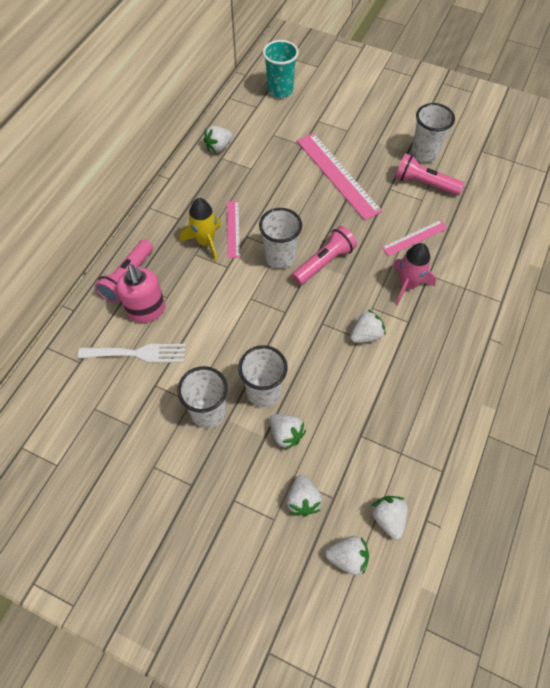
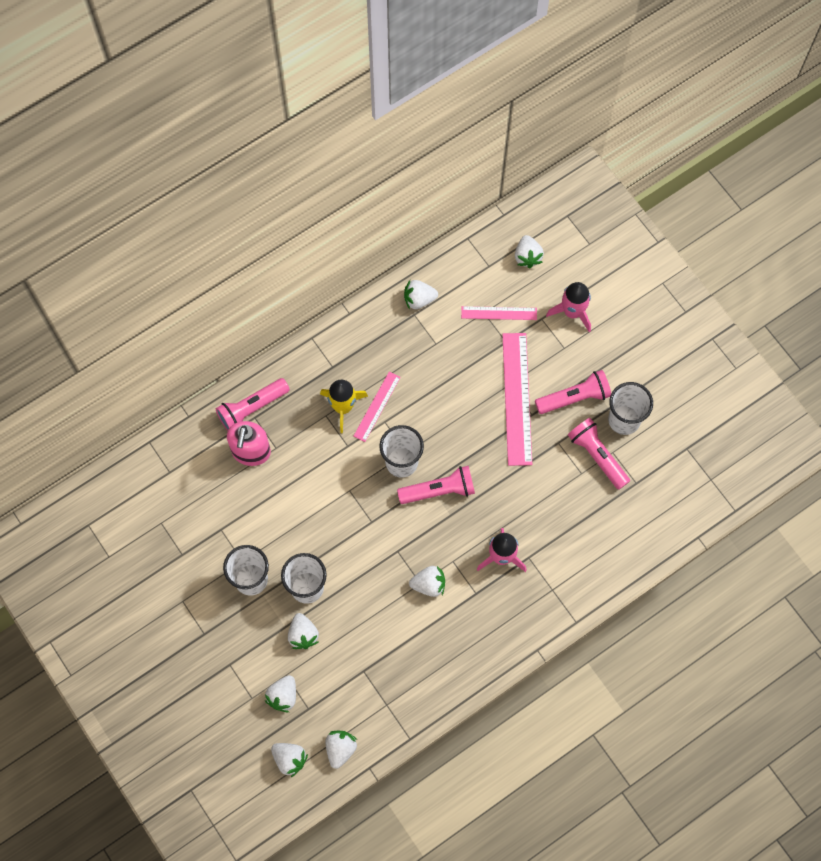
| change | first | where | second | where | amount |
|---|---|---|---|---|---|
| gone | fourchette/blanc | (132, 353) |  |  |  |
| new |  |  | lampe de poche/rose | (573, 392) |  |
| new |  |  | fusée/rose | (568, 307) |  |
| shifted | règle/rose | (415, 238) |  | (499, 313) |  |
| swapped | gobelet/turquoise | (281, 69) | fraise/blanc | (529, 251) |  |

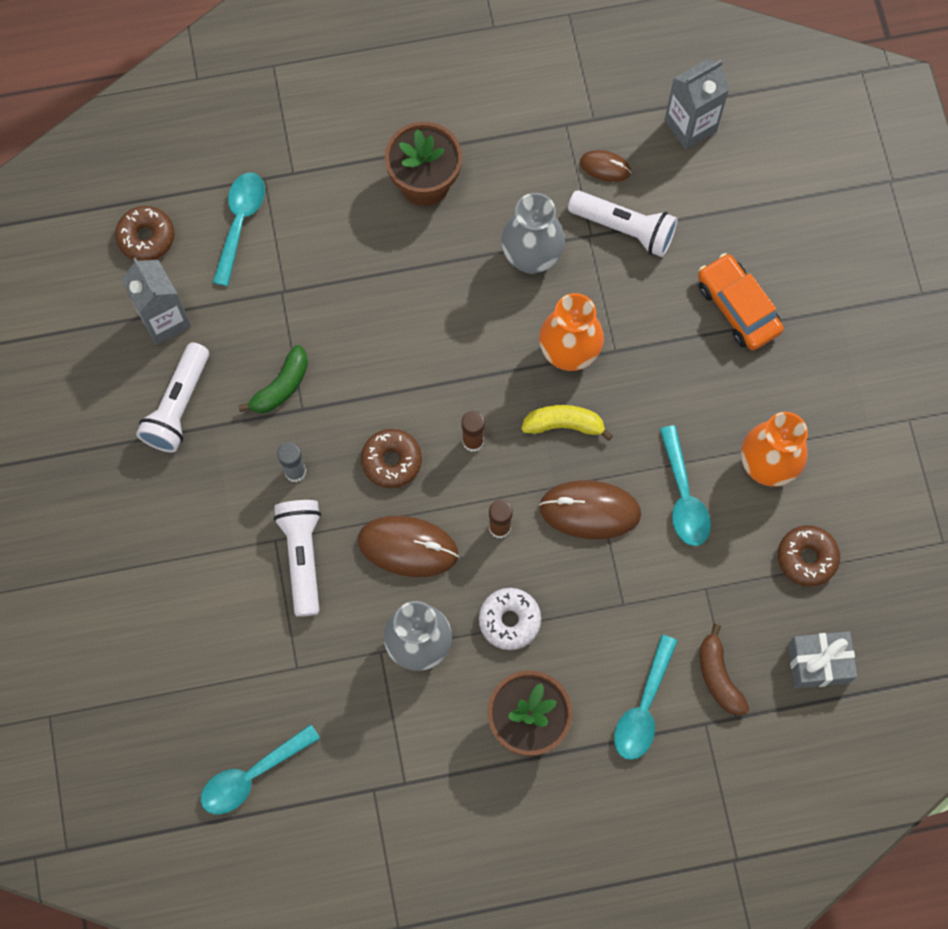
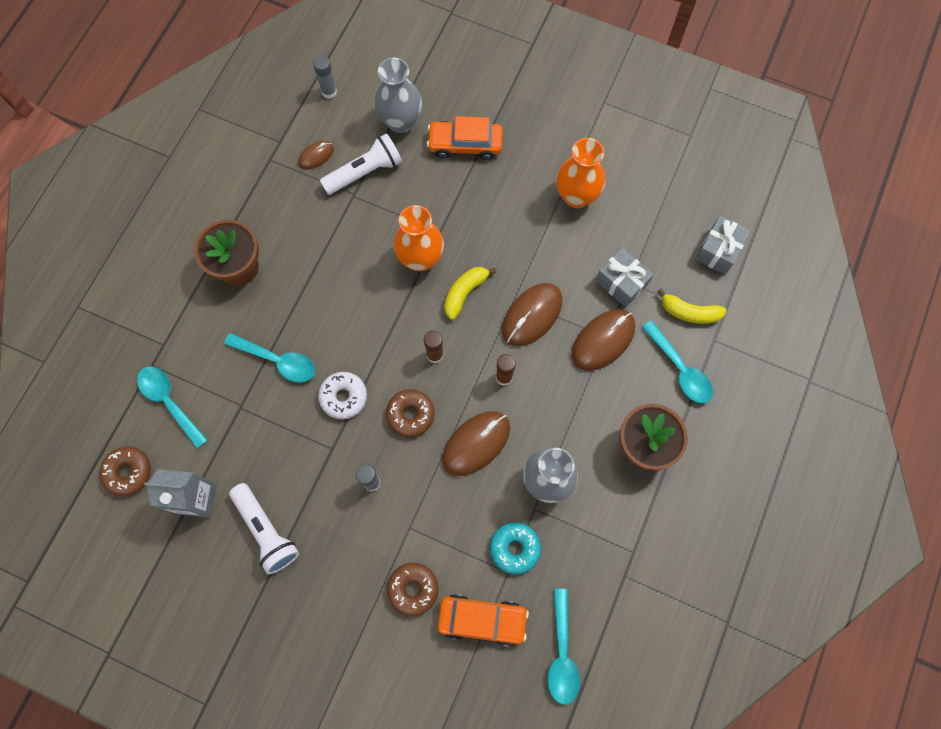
| change | first | where | second | where | amount |
|---|---|---|---|---|---|
| gone | banane/vert | (273, 379) |  |  |  |
| gone | lampe de poche/blanc | (297, 558) |  |  |  |
| new |  |  | voiture/orange | (483, 620) |  |
| new |  |  | beignet/turquoise | (515, 548) |  |
| new |  |  | souris/marron | (603, 340) |  |
| new |  |  | cadeau/gris | (624, 277) |  |
| shifted | beignet/blanc | (510, 619) |  | (342, 395) |  |
| shifted | vase/gris | (533, 233) |  | (398, 95) |  |
| shifted | cuillère/turquoise | (685, 485) |  | (269, 357) |  |
| shifted | beignet/marron | (809, 556) |  | (413, 589) |  |
| swapped | brique de lait/gris | (696, 104) | bâton de colle/gris | (325, 77) |  |
| repainted | banane/marron | (724, 669) | banane/jaune | (692, 306) |  |

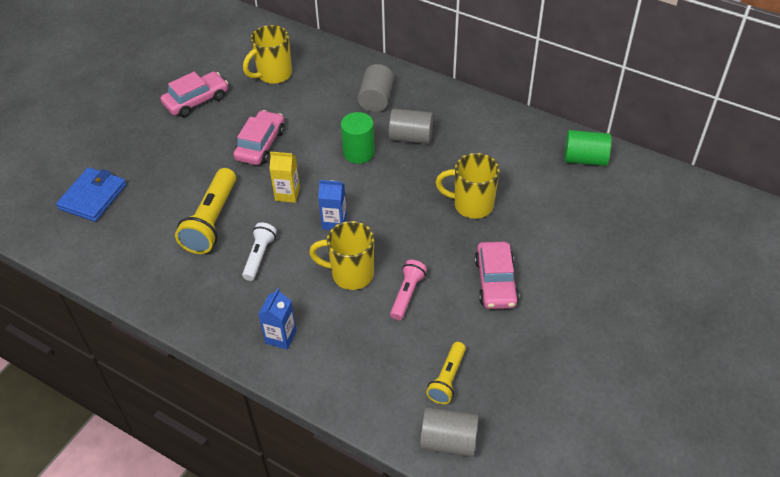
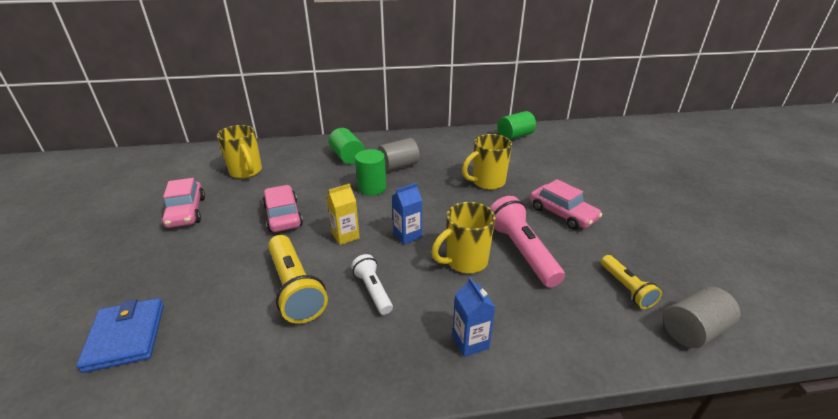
| change | first | where | second | where | amount |
|---|---|---|---|---|---|
| repainted | cylindre/gris | (376, 88) | cylindre/vert | (347, 146) |  |
| rotated | voiture/rose | (194, 94) |  | (183, 203) | 150 degrees clockwise |
| rotated | tasse/jaune | (267, 54) |  | (239, 152) | 45 degrees counterclockwise |
| scaled | lampe de poche/rose | (408, 290) |  | (527, 241) | x1.71 |

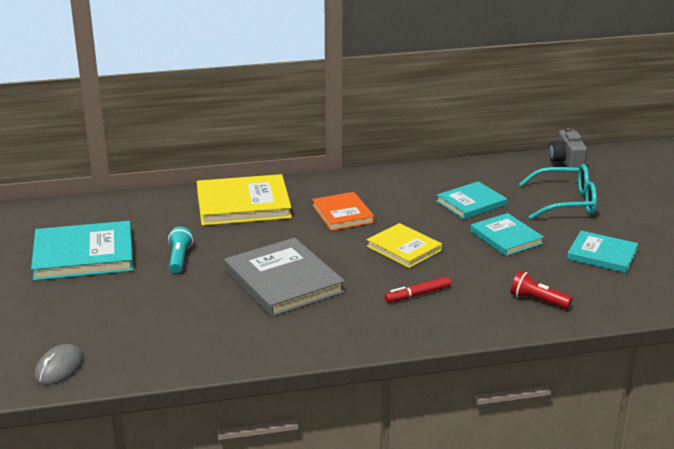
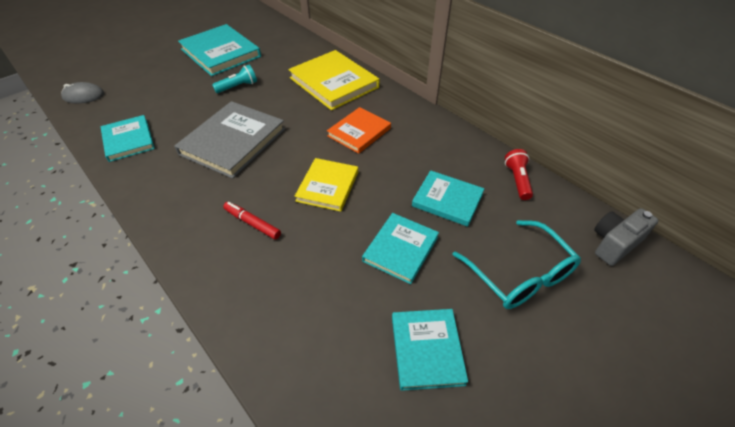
| change | first | where | second | where | amount |
|---|---|---|---|---|---|
| new |  |  | livre/turquoise | (128, 138) |  |
| shifted | lampe de poche/rouge | (541, 290) |  | (519, 174) |  |

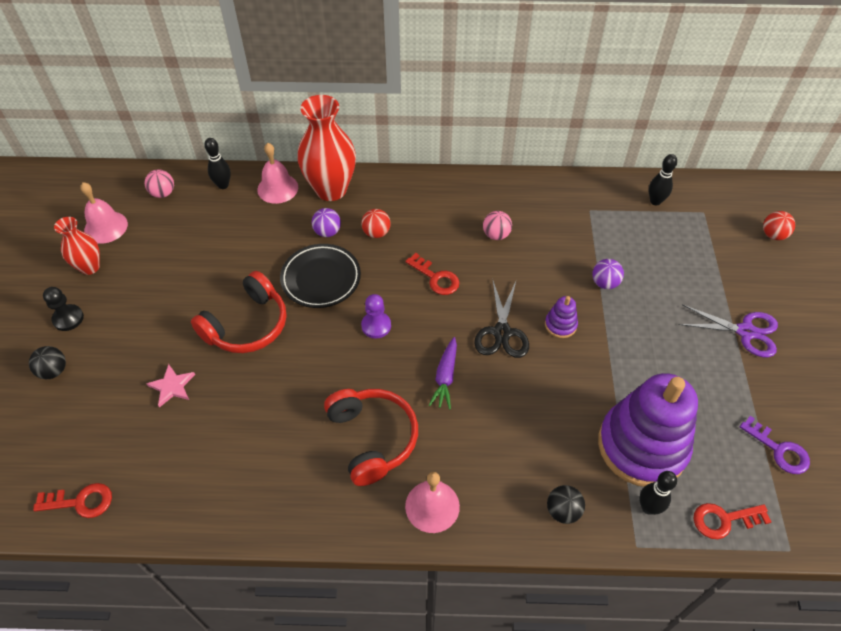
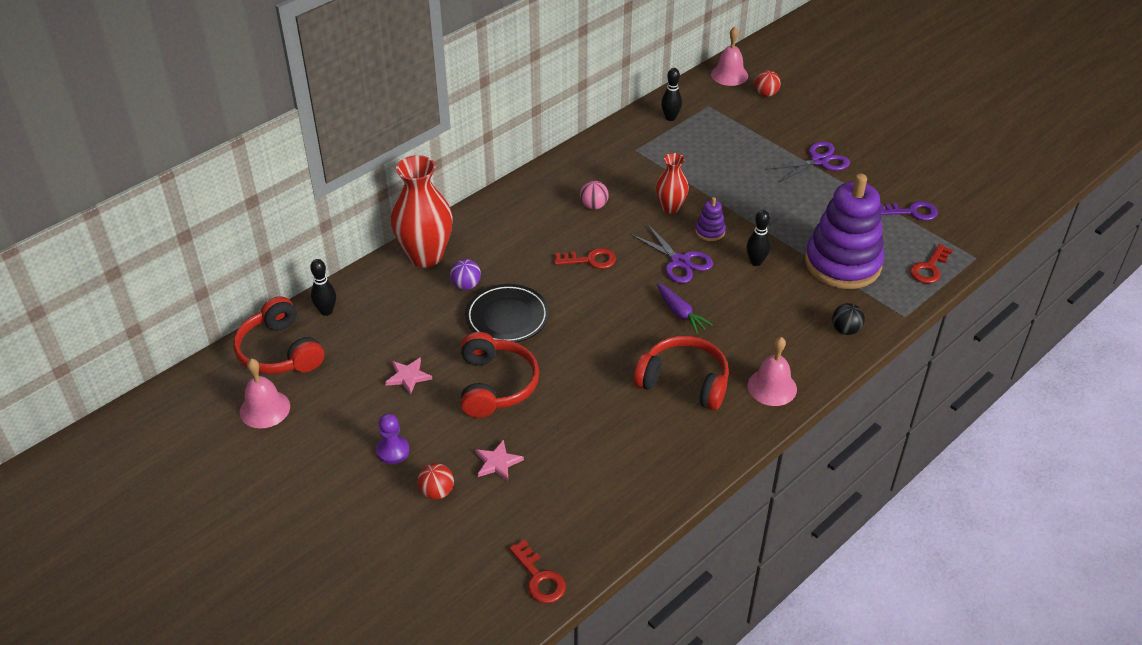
| change | first | where | second | where | amount |
|---|---|---|---|---|---|
| gone | balle/noir | (47, 362) |  |  |  |
| gone | pion/noir | (63, 309) |  |  |  |
| gone | balle/violet | (608, 274) |  |  |  |
| new |  |  | étoile/rose | (408, 376) |  |
| shifted | vase/rouge | (77, 246) |  | (672, 183) |  |
| shifted | cloche/rose | (277, 173) |  | (729, 56) |  |
| shifted | balle/rouge | (376, 223) |  | (436, 481) |  |
| shifted | pion/violet | (376, 316) |  | (393, 438) |  |
| shifted | quille/noir | (658, 493) |  | (758, 238) |  |
| swapped | balle/rose | (159, 184) | casque audio/rouge | (278, 335) |  |
| repainted | ciseaux/noir | (501, 319) | ciseaux/violet | (671, 253) |  |
| rotated | clé/rouge | (72, 500) |  | (537, 571) | 105 degrees clockwise |

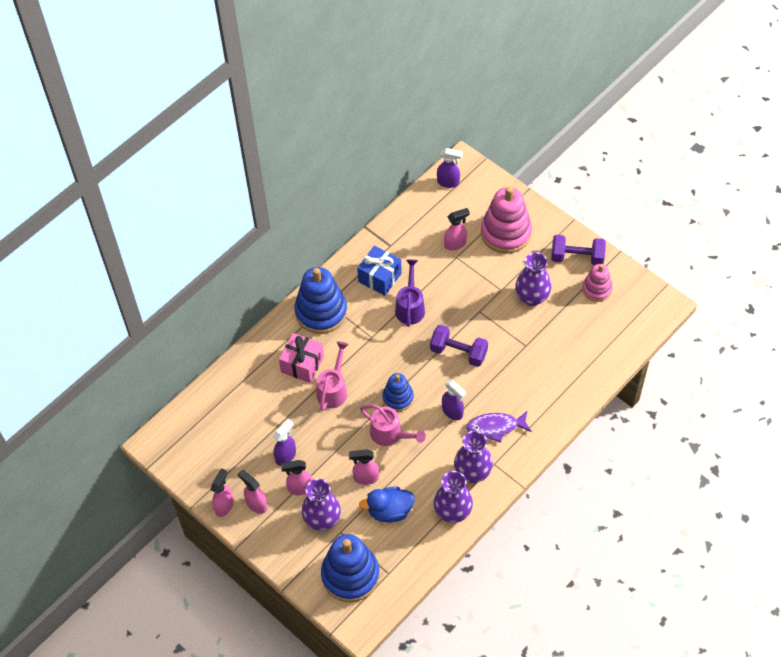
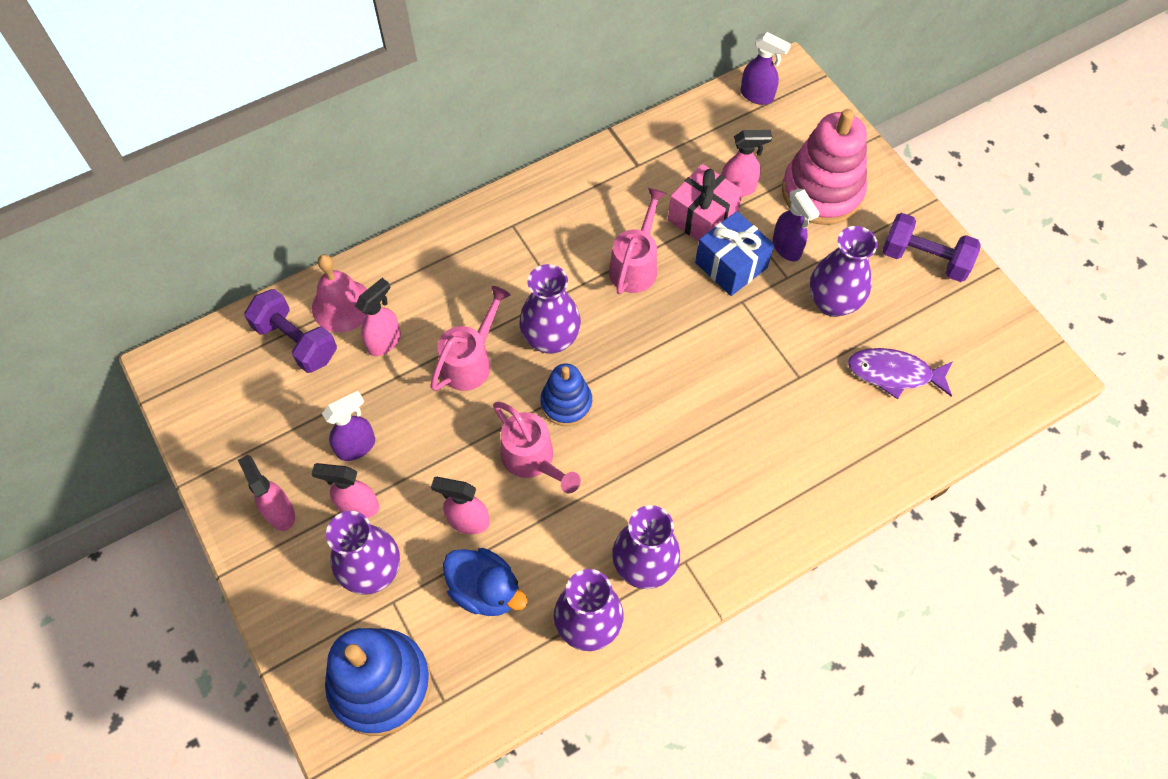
| change | first | where | second | where | amount |
|---|---|---|---|---|---|
| gone | jouet à empiler/bleu | (320, 300) |  |  |  |
| gone | jouet à empiler/rose | (597, 283) |  |  |  |
| new |  |  | cloche/rose | (339, 293) |  |
| new |  |  | vase/violet | (550, 309) |  |
| shifted | vaporisateur/rose | (222, 492) |  | (378, 317) |  |
| shifted | cadeau/rose | (301, 358) |  | (705, 202) |  |
| shifted | cadeau/bleu | (379, 271) |  | (734, 253) |  |
| shifted | haltère/violet | (459, 346) |  | (290, 331) |  |
| shifted | vaporisateur/violet | (454, 399) |  | (796, 224) |  |
| shifted | poisson/violet | (499, 426) |  | (900, 373) |  |
| repainted | arrosoir/violet | (410, 293) | arrosoir/rose | (638, 241) |  |
| rotated | canard/bleu | (387, 504) |  | (485, 582) | 150 degrees counterclockwise |

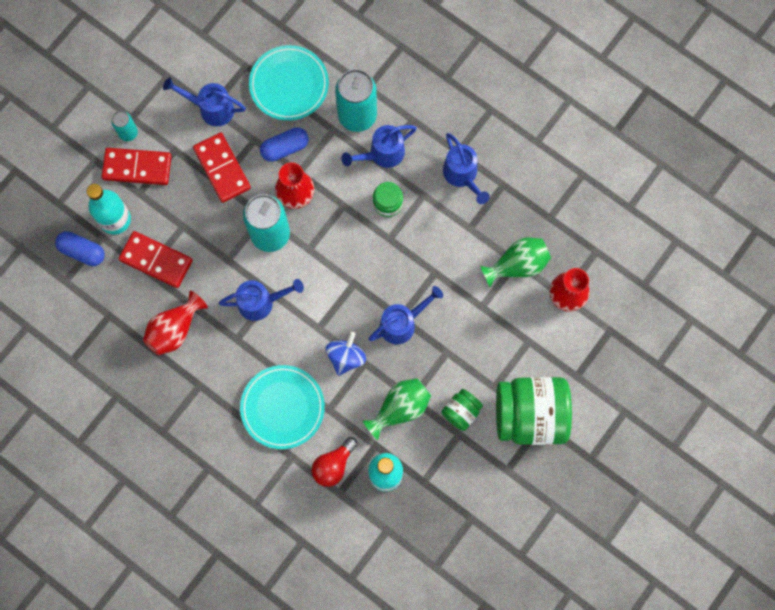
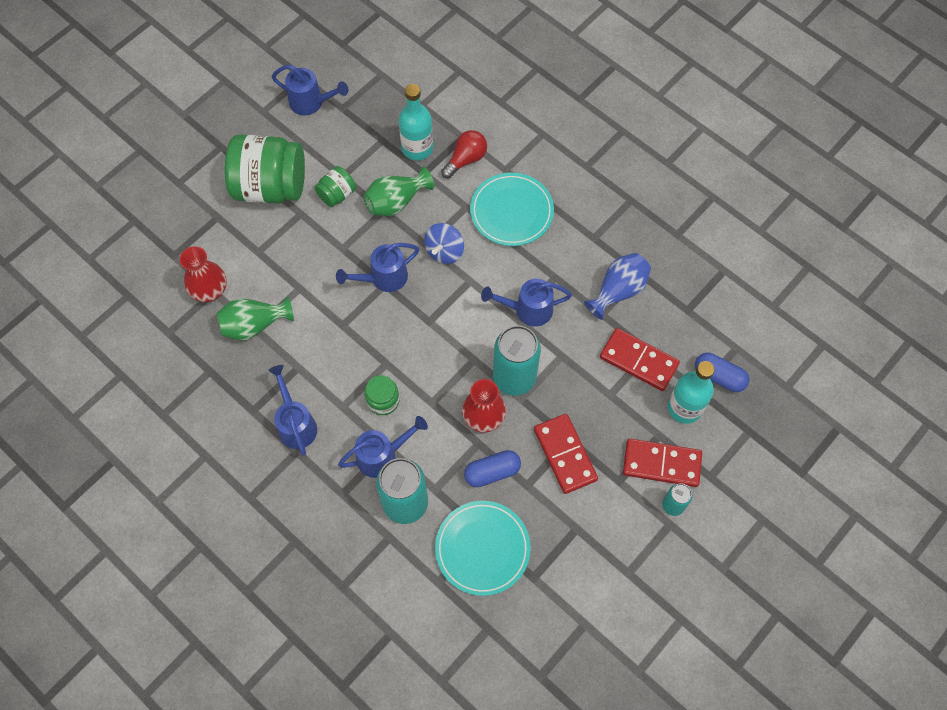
| change | first | where | second | where | amount |
|---|---|---|---|---|---|
| shifted | arrosoir/bleu | (204, 101) |  | (310, 90) |  |
| repainted | vase/rouge | (175, 323) | vase/bleu | (617, 286) |  |

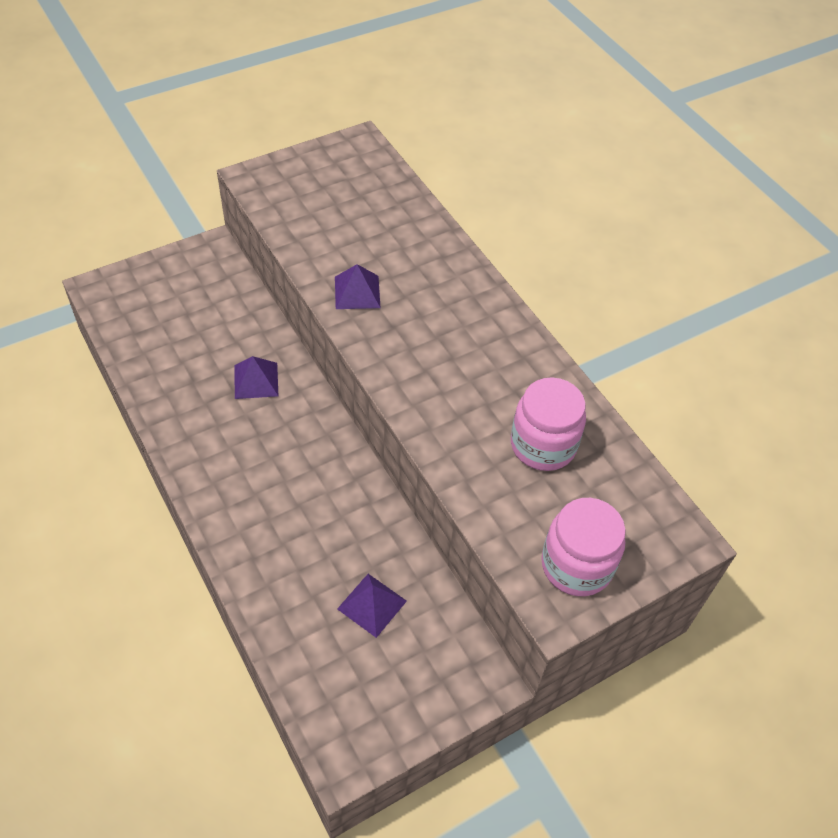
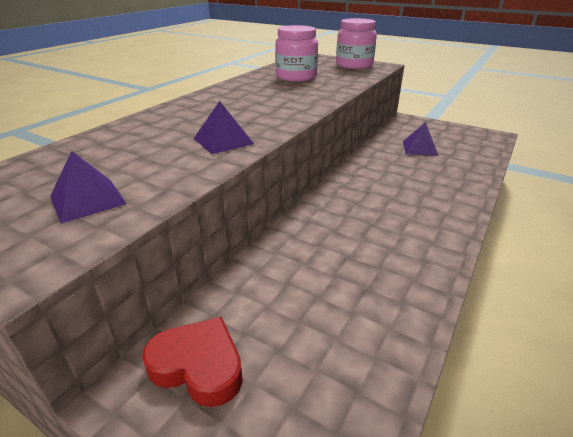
| change | first | where | second | where | amount |
|---|---|---|---|---|---|
| new |  |  | cœur/rouge | (192, 362) |  |
| shifted | pyramide/violet | (256, 377) |  | (88, 187) |  |

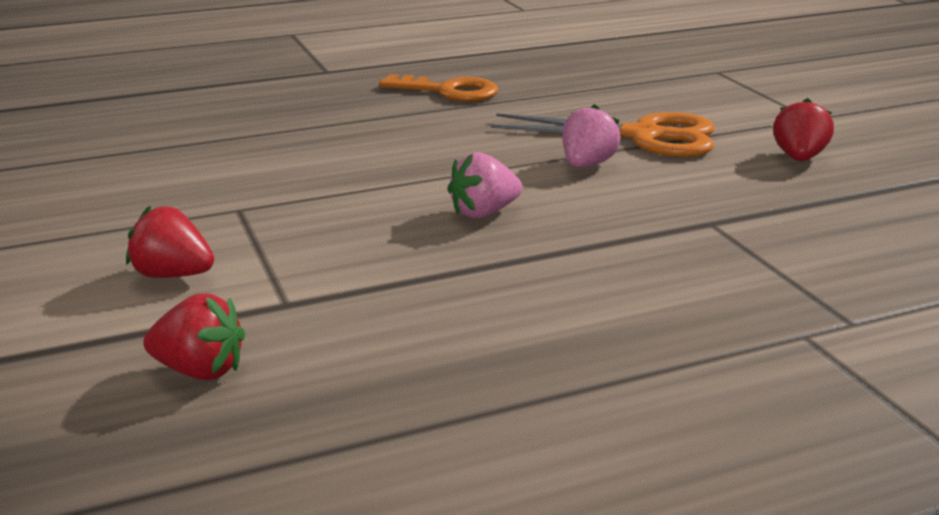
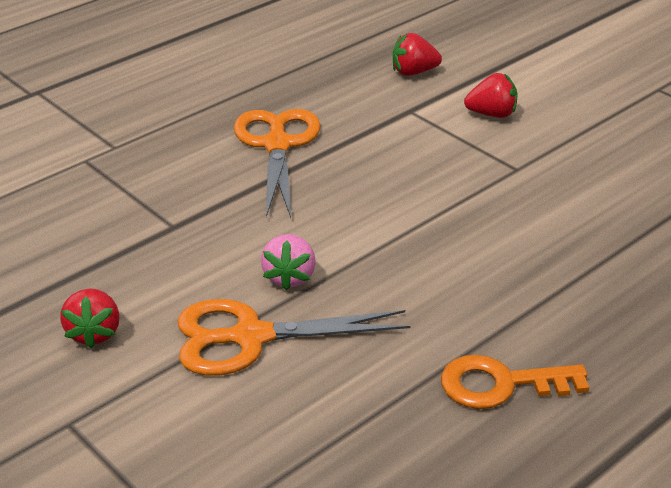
| change | first | where | second | where | amount |
|---|---|---|---|---|---|
| gone | fraise/rose | (484, 185) |  |  |  |
| new |  |  | ciseaux/orange | (277, 163) |  |

